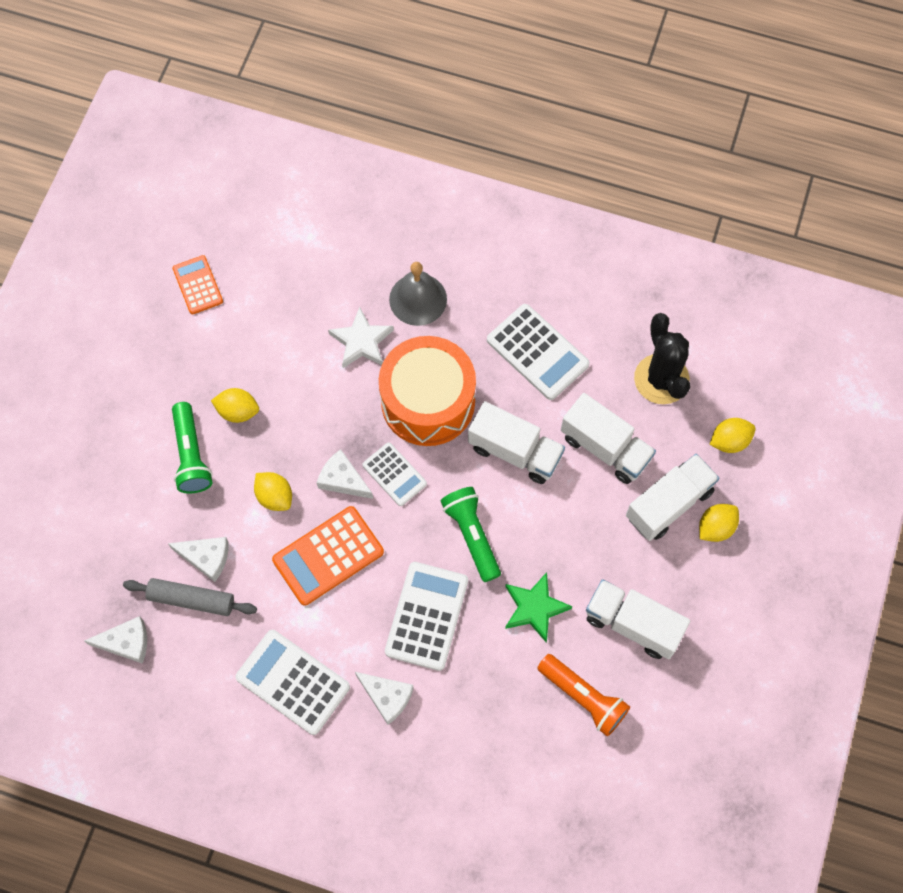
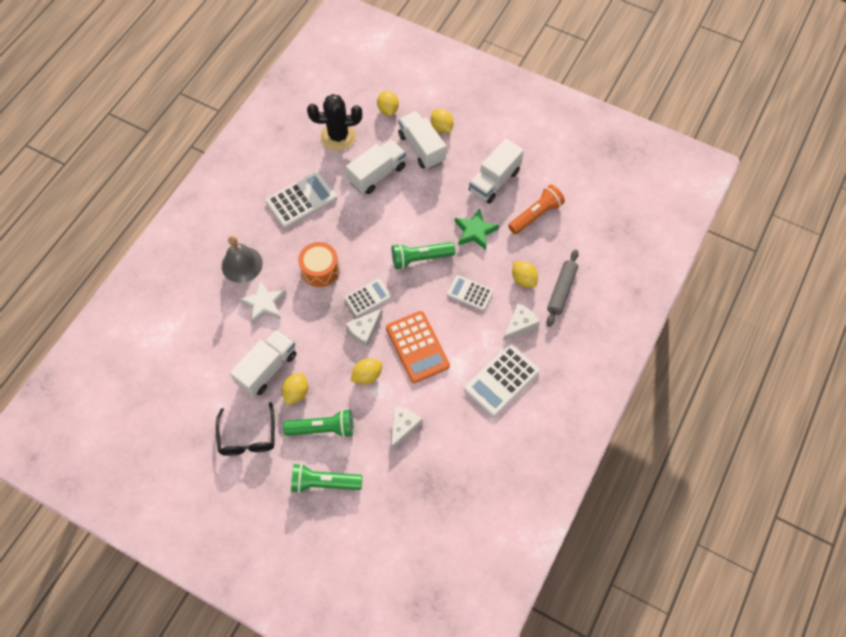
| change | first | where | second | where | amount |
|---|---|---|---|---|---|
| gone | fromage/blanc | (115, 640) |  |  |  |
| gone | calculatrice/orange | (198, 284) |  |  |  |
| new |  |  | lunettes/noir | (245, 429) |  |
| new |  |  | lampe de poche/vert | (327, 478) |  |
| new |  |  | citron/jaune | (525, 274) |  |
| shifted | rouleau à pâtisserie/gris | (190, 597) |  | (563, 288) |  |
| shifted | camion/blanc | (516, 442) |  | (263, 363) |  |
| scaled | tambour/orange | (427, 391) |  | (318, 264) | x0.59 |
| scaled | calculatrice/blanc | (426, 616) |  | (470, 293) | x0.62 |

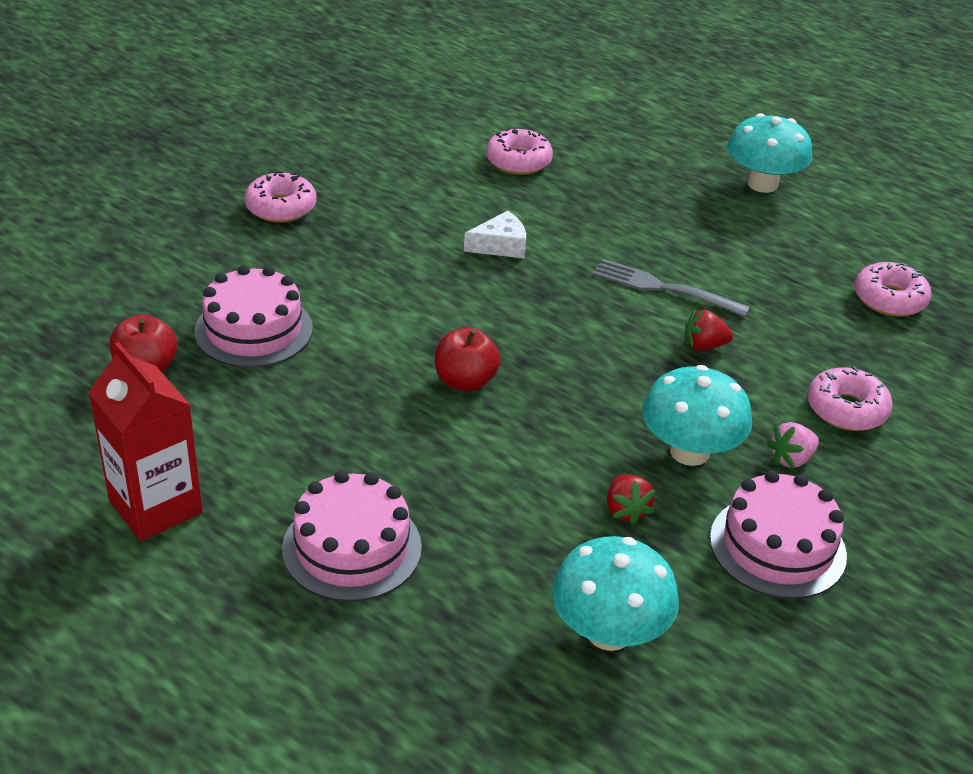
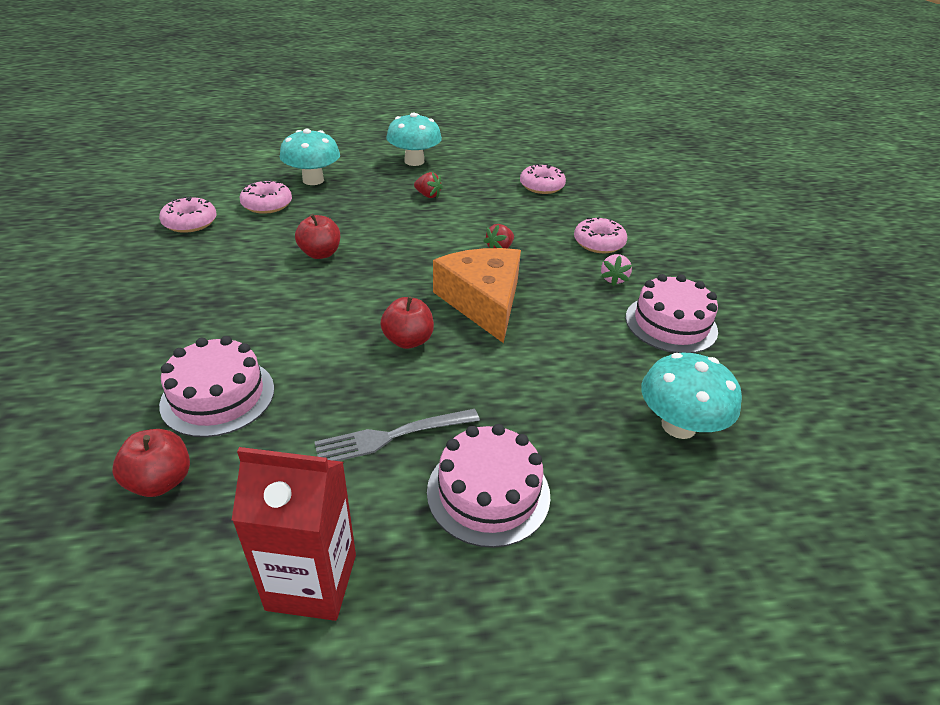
| change | first | where | second | where | amount |
|---|---|---|---|---|---|
| new |  |  | fromage/orange | (477, 295) |  |
| shifted | beignet/rose | (280, 197) |  | (187, 214) |  |
| shifted | fourchette/gris | (671, 288) |  | (397, 435) |  |
| shifted | fraise/rouge | (631, 500) |  | (428, 185) |  |
| shifted | champignon/turquoise | (697, 415) |  | (310, 157) |  |
| swapped | fromage/blanc | (495, 235) | pomme/rouge | (317, 236) |  |

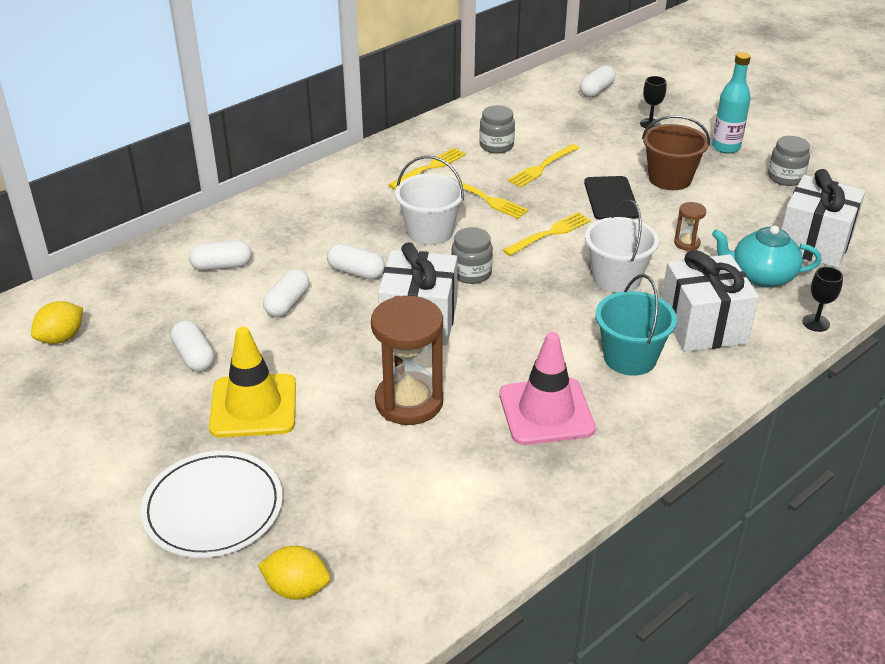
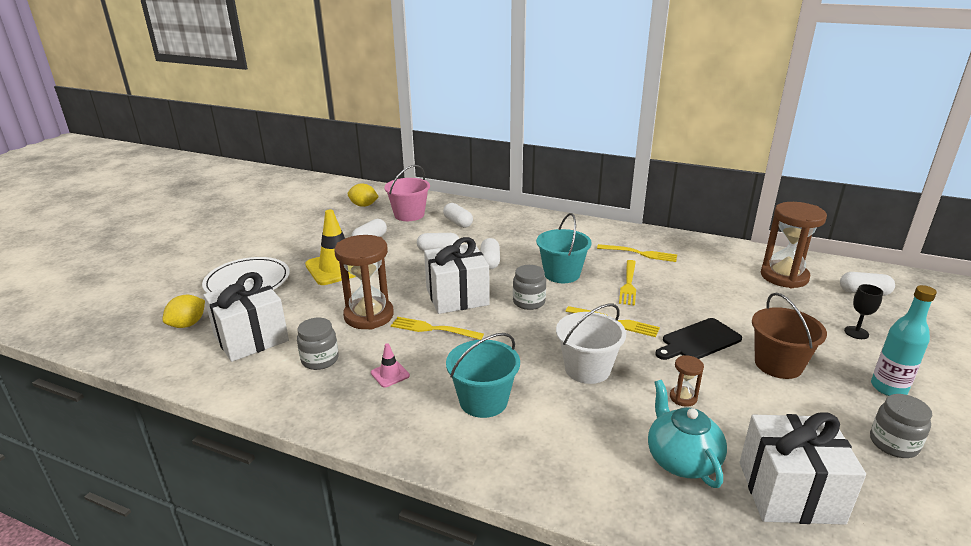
| change | first | where | second | where | amount |
|---|---|---|---|---|---|
| gone | verre à pied/noir | (822, 299) |  |  |  |
| new |  |  | seau/rose | (407, 193) |  |
| new |  |  | sablier/marron | (794, 245) |  |
| shifted | bocal/gris | (497, 129) |  | (318, 344) |  |
| shifted | fourchette/jaune | (543, 166) |  | (437, 328) |  |
| shifted | cadeau/blanc | (710, 301) |  | (246, 317) |  |
| repainted | seau/blanc | (430, 200) | seau/turquoise | (564, 248) |  |
| rotated | citron/jaune | (294, 573) |  | (183, 311) | 45 degrees clockwise |
| scaled | cône de chantier/rose | (547, 388) |  | (390, 365) | x0.45 |

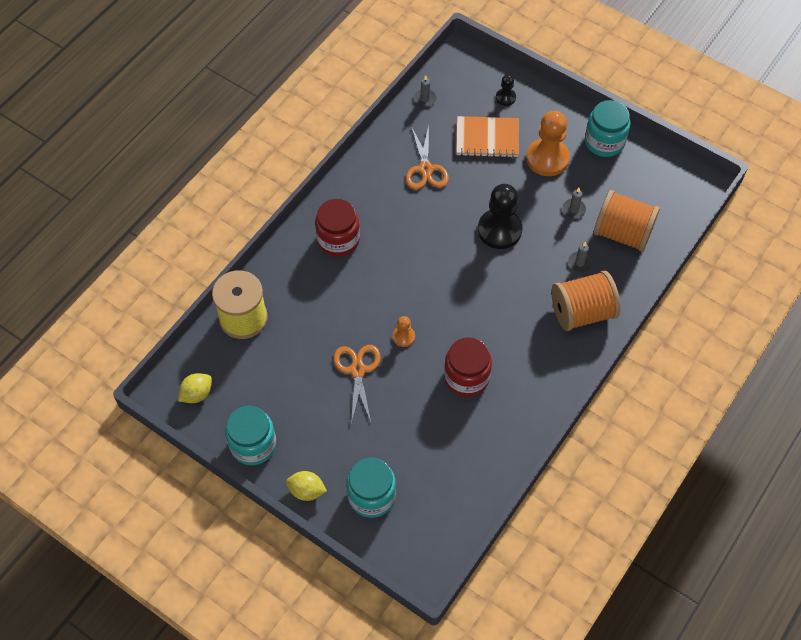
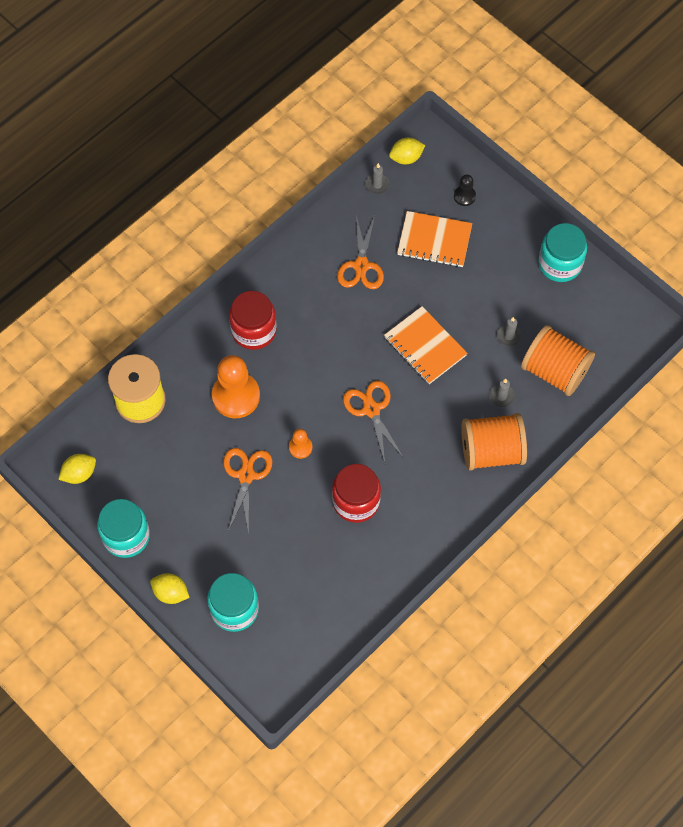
| change | first | where | second | where | amount |
|---|---|---|---|---|---|
| new |  |  | ciseaux/orange | (373, 422) |  |
| new |  |  | citron/jaune | (407, 151) |  |
| shifted | pion/orange | (548, 143) |  | (236, 386) |  |
| swapped | pion/noir | (500, 216) | carnet/orange | (426, 345) |  |

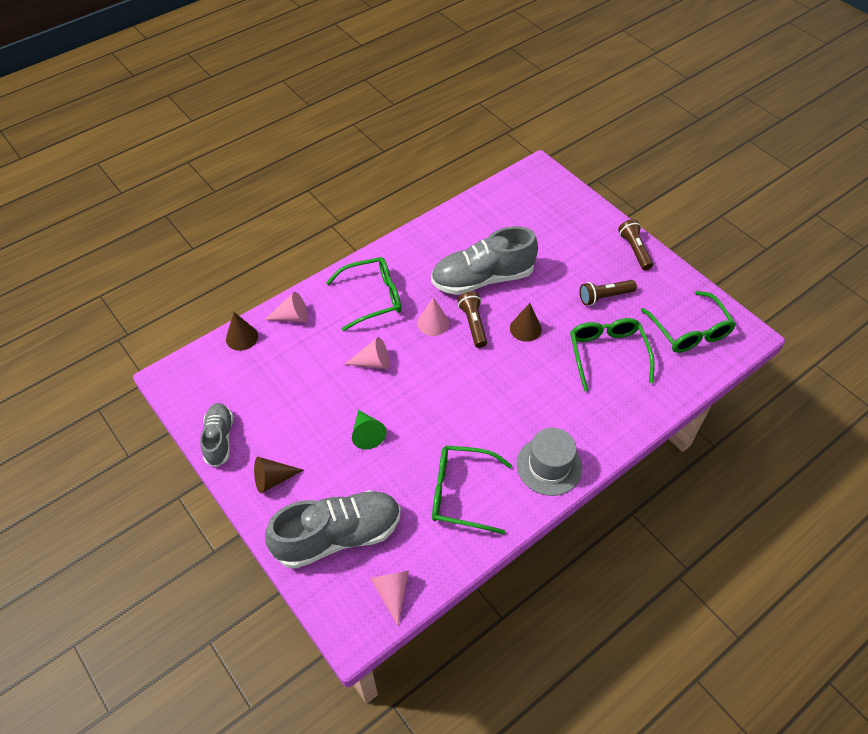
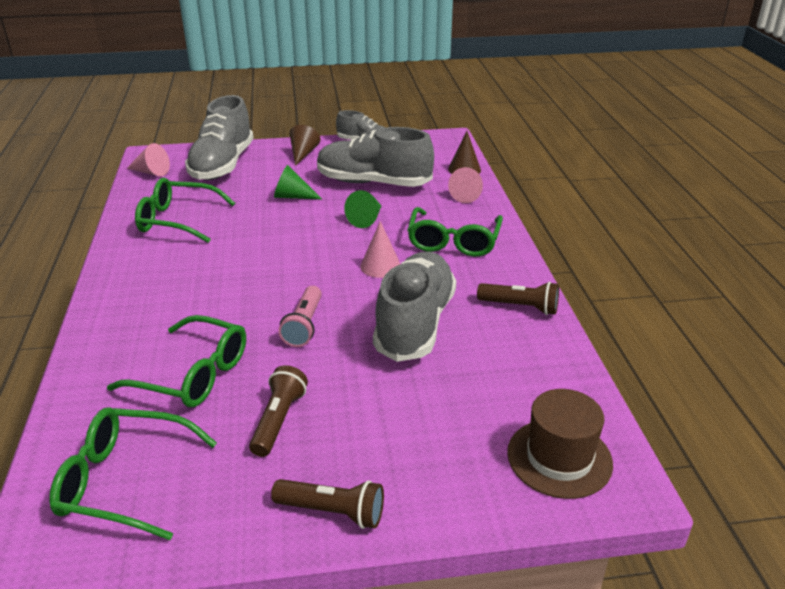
| change | first | where | second | where | amount |
|---|---|---|---|---|---|
| gone | chapeau/gris | (549, 462) |  |  |  |
| new |  |  | chaussure/gris | (375, 157) |  |
| new |  |  | chapeau/marron | (560, 444) |  |
| shifted | lampe de poche/marron | (472, 320) |  | (518, 298) |  |
| swapped | cône/marron | (526, 322) | lampe de poche/rose | (300, 316) |  |
| repainted | cône/rose | (367, 353) | cône/vert | (363, 209) |  |
| rotated | lunettes/vert | (472, 490) |  | (185, 210) | 120 degrees counterclockwise |

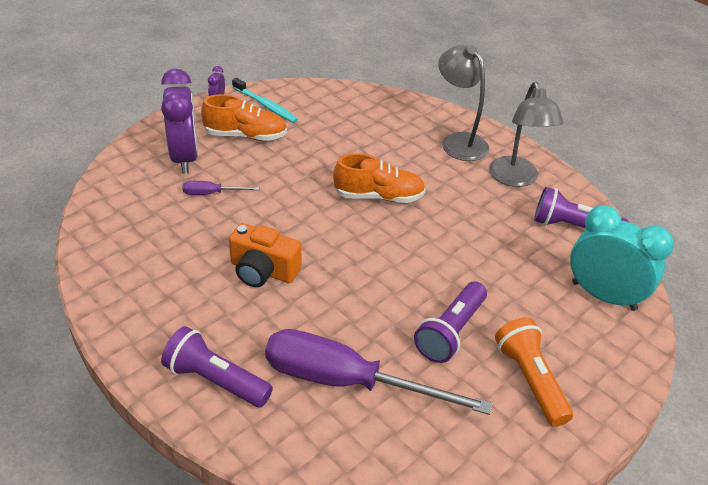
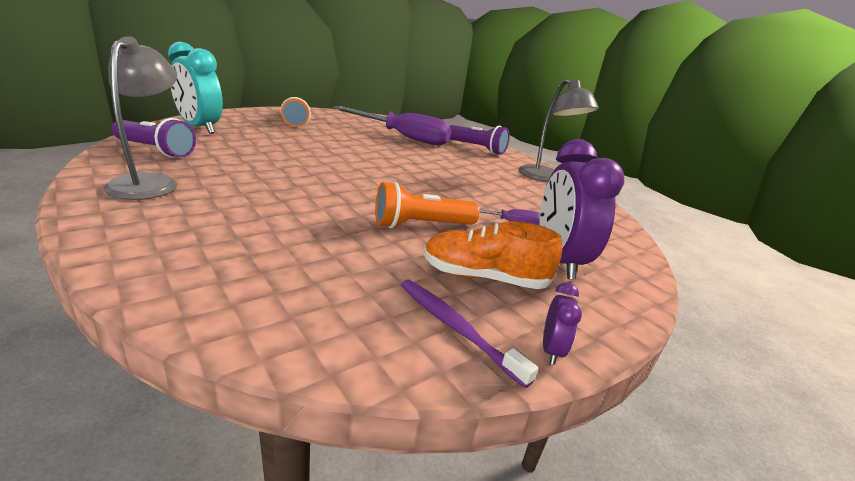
| change | first | where | second | where | amount |
|---|---|---|---|---|---|
| gone | appareil photo/orange | (265, 255) |  |  |  |
| gone | chaussure/orange | (379, 178) |  |  |  |
| gone | lampe de poche/violet | (450, 322) |  |  |  |
| new |  |  | lampe de poche/orange | (427, 205) |  |
| shifted | lampe/gris | (463, 103) |  | (559, 130) |  |
| repainted | brosse à dents/turquoise | (265, 100) | brosse à dents/violet | (469, 333) |  |

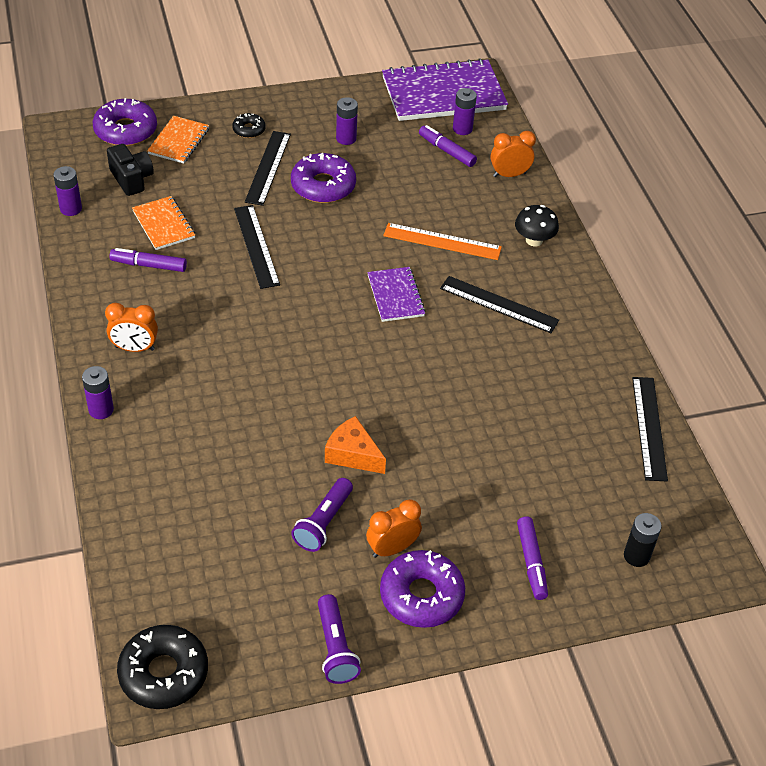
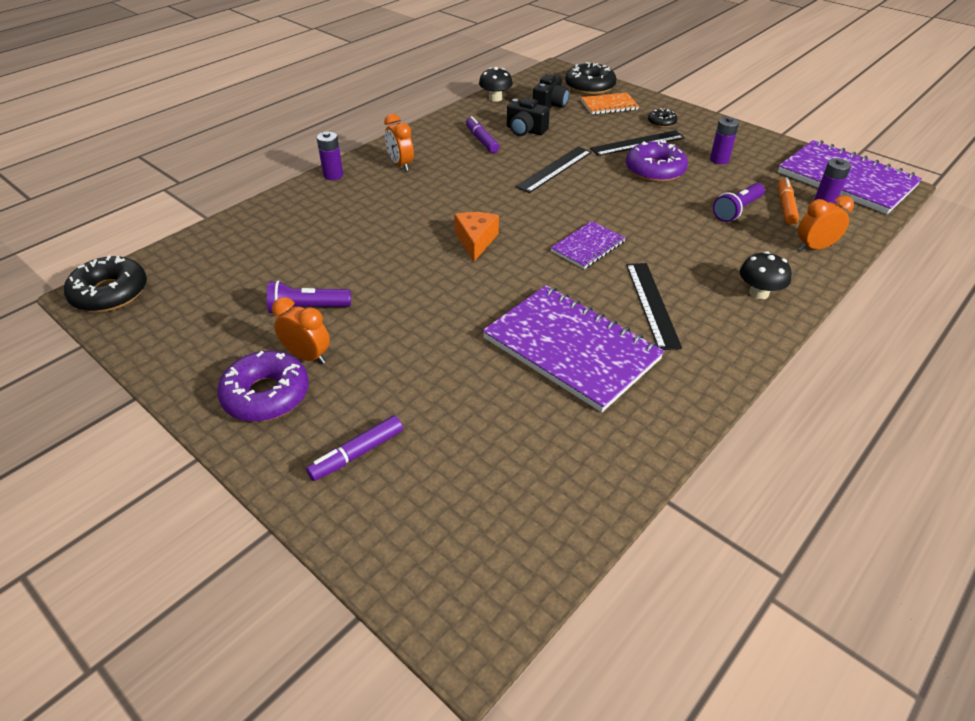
| change | first | where | second | where | amount |
|---|---|---|---|---|---|
| gone | règle/orange | (442, 241) |  |  |  |
| gone | pile/noir | (643, 540) |  |  |  |
| gone | règle/noir | (650, 429) |  |  |  |
| new |  |  | carnet/violet | (573, 348) |  |
| shifted | lampe de poche/violet | (339, 639) |  | (739, 202) |  |
| shifted | fromage/orange | (355, 445) |  | (476, 237) |  |
| swapped | pile/violet | (67, 191) | champignon/noir | (496, 84) |  |
| swapped | carnet/orange | (163, 223) | appareil photo/noir | (528, 117) |  |
| repainted | beignet/violet | (125, 122) | beignet/noir | (590, 78) |  |
| repainted | feutre/violet | (448, 146) | feutre/orange | (788, 201) |  |
| rotated | réveil/orange | (513, 154) |  | (826, 223) | 60 degrees counterclockwise |

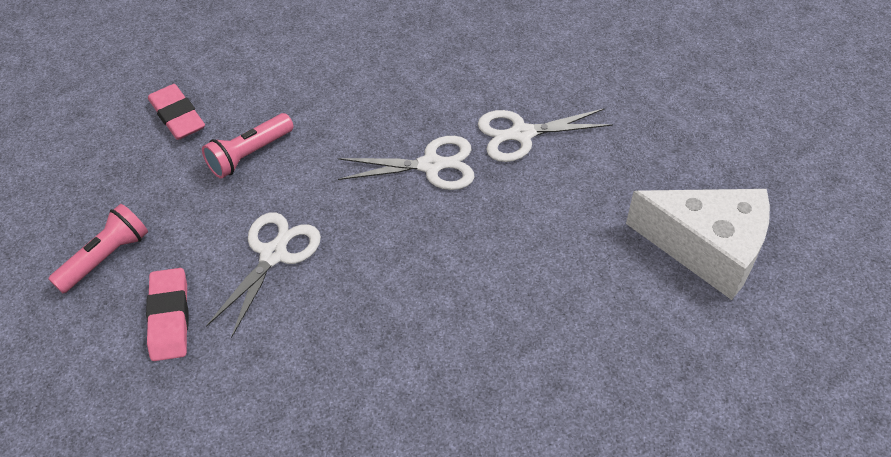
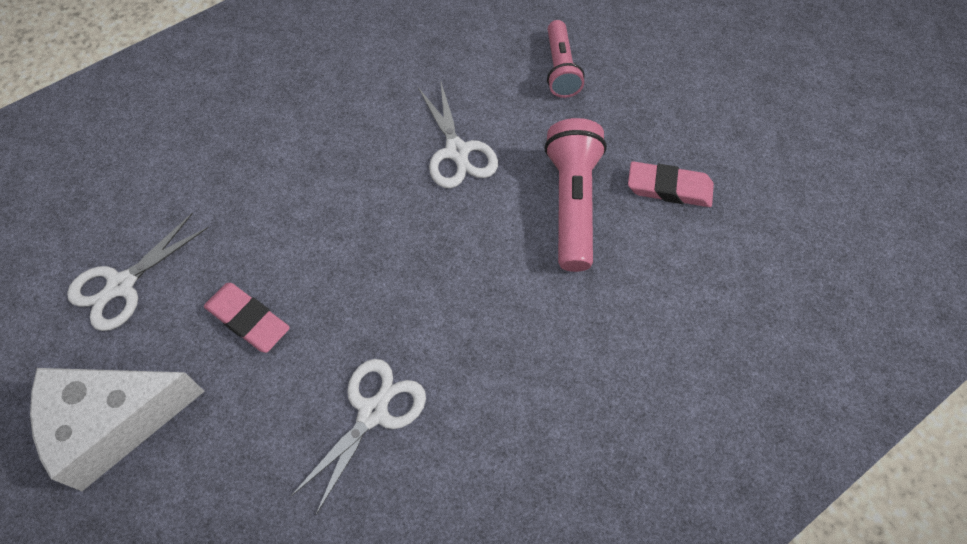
| change | first | where | second | where | amount |
|---|---|---|---|---|---|
| shifted | gomme/rose | (167, 314) |  | (247, 318) |  |
| shifted | ciseaux/blanc | (406, 163) |  | (138, 272) |  |
| scaled | lampe de poche/rose | (248, 145) |  | (575, 195) | x1.53 |

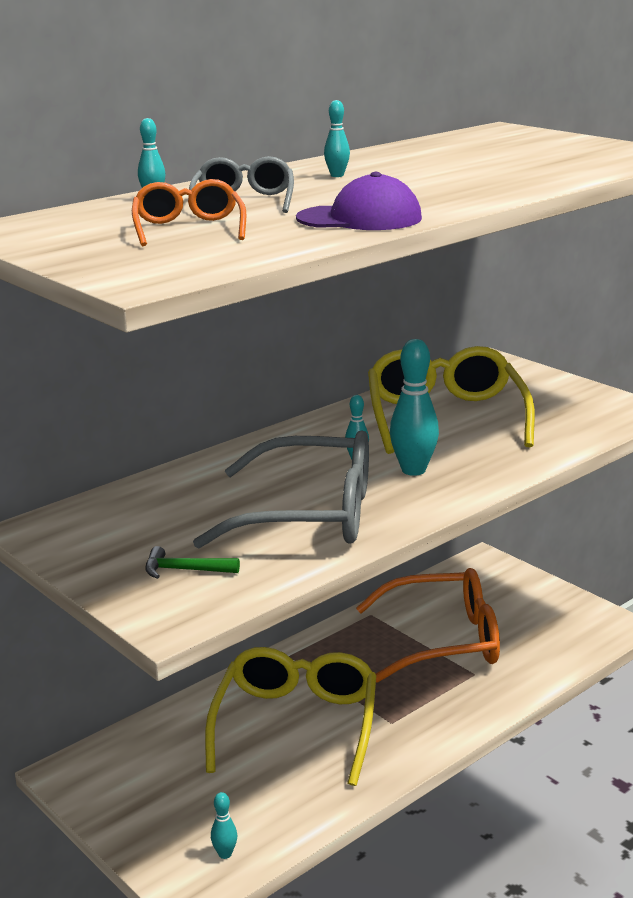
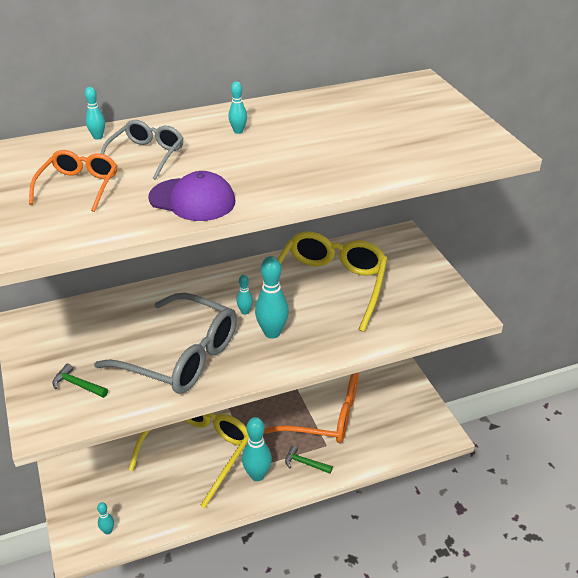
| change | first | where | second | where | amount |
|---|---|---|---|---|---|
| new |  |  | quille/turquoise | (257, 449) |  |
| new |  |  | marteau/vert | (309, 460) |  |

